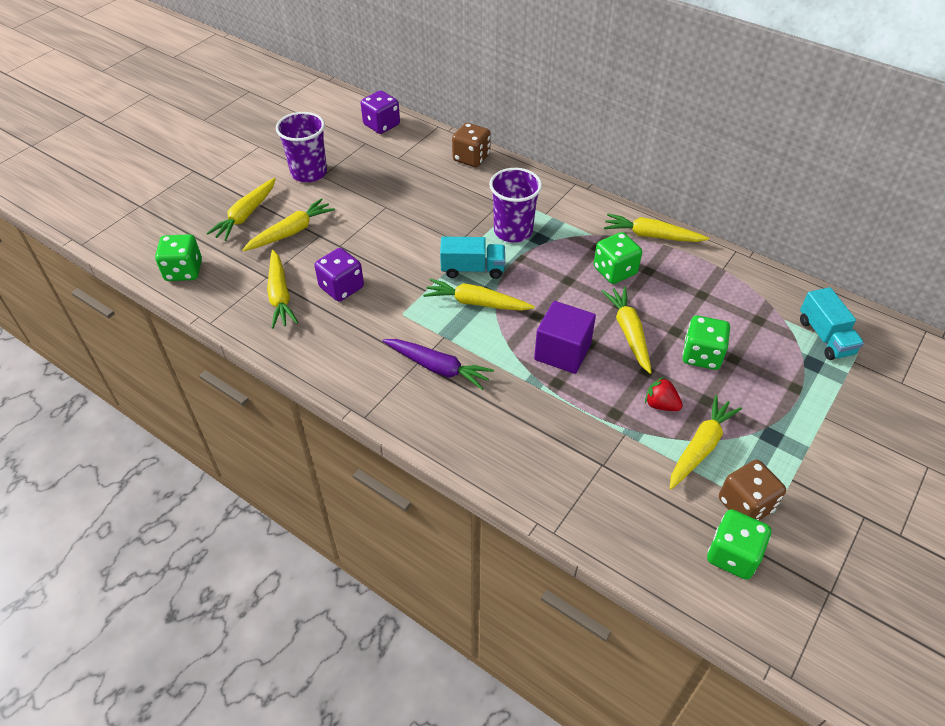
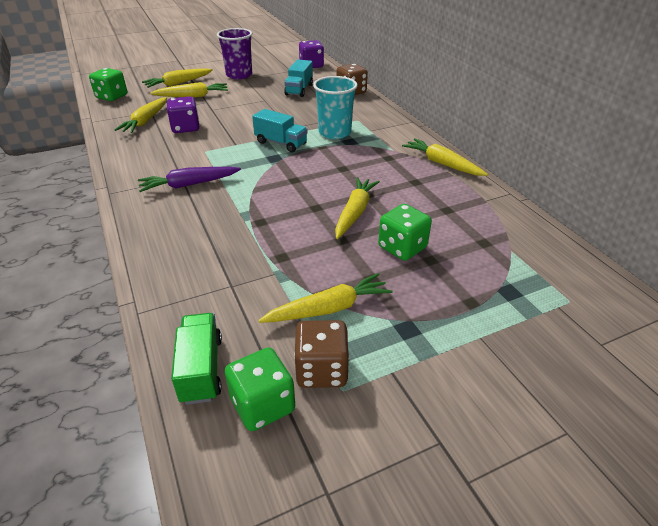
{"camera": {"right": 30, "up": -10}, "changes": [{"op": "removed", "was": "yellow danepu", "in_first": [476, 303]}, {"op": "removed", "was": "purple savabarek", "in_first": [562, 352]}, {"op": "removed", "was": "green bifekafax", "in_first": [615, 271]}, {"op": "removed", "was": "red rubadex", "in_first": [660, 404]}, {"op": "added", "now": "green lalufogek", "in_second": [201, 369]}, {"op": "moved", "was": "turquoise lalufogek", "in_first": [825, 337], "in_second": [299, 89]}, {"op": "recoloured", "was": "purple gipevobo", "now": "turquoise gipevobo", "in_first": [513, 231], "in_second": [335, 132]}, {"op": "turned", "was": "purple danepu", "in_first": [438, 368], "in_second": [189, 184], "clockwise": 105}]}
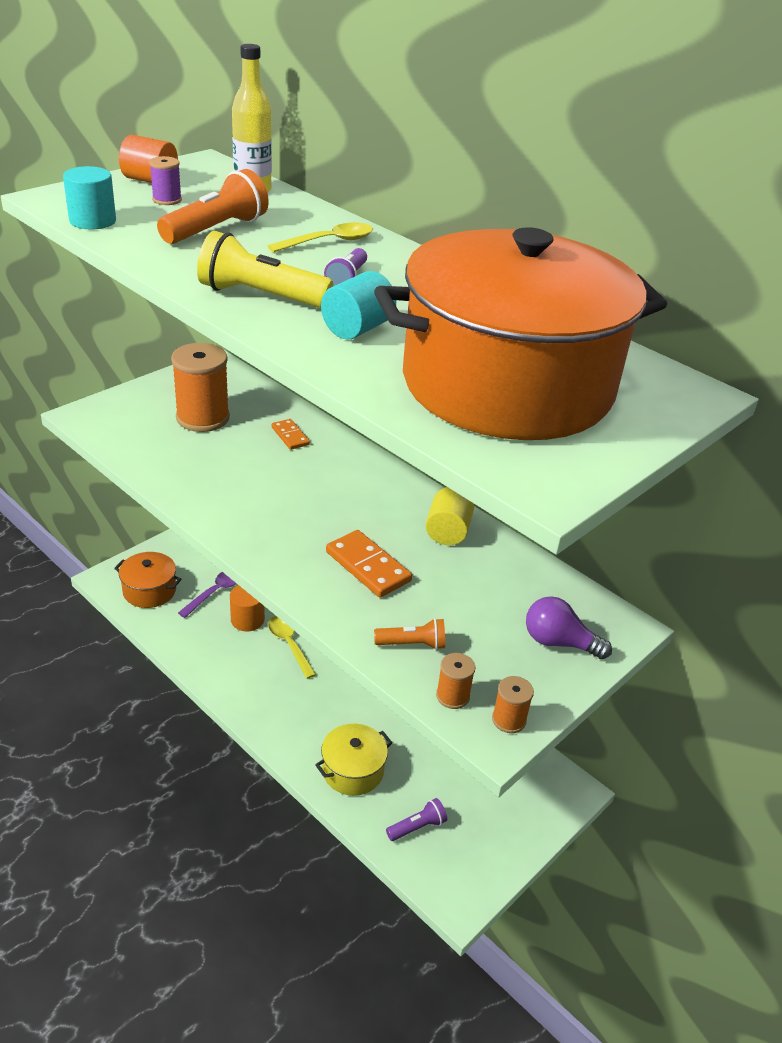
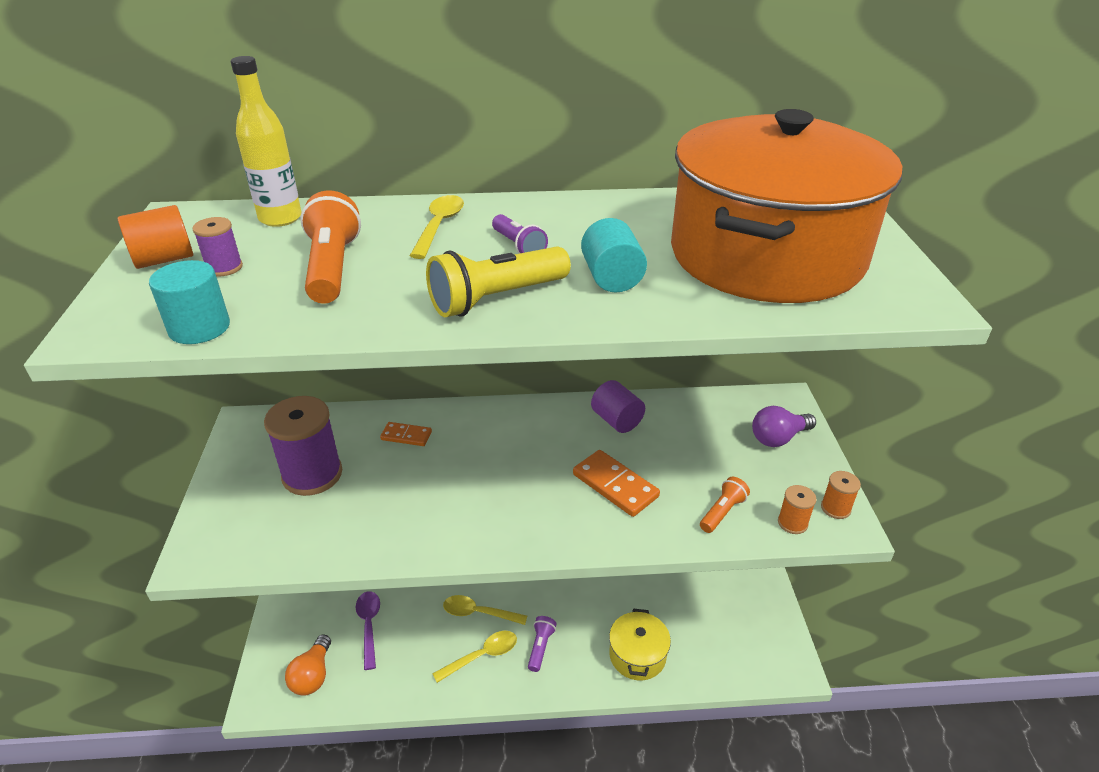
{"camera": {"right": -45, "up": 0}, "changes": [{"op": "removed", "was": "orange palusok", "in_first": [247, 620]}, {"op": "added", "now": "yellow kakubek", "in_second": [482, 656]}, {"op": "moved", "was": "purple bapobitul", "in_first": [417, 827], "in_second": [540, 647]}, {"op": "replaced", "was": "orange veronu", "now": "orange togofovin", "in_first": [149, 590], "in_second": [313, 675]}, {"op": "recoloured", "was": "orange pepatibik", "now": "purple pepatibik", "in_first": [203, 418], "in_second": [312, 474]}, {"op": "recoloured", "was": "yellow palusok", "now": "purple palusok", "in_first": [447, 531], "in_second": [616, 420]}, {"op": "turned", "was": "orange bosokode", "in_first": [368, 566], "in_second": [615, 485], "clockwise": 45}]}
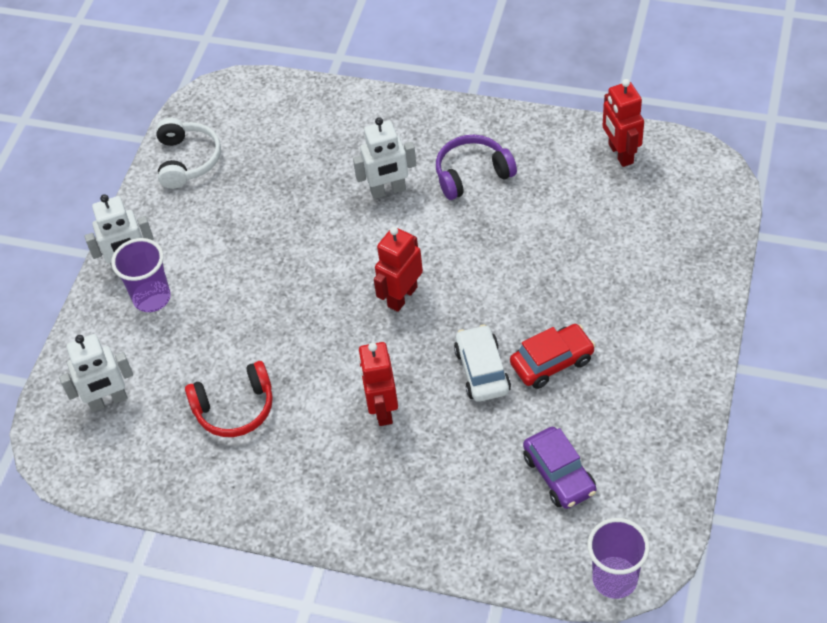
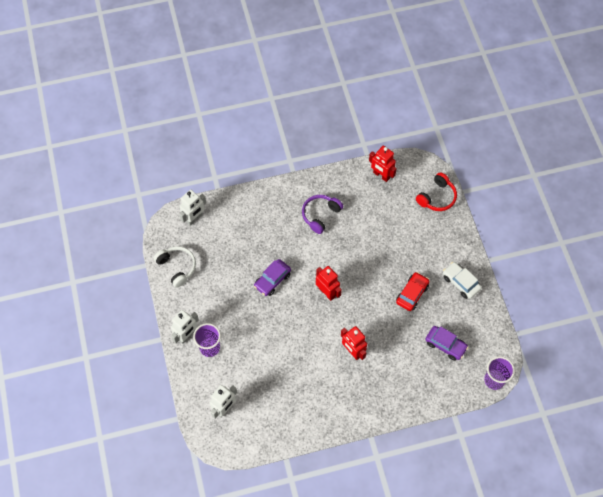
{"camera": {"right": -35, "up": 10}, "changes": [{"op": "added", "now": "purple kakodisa", "in_second": [272, 280]}, {"op": "moved", "was": "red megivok", "in_first": [235, 408], "in_second": [437, 197]}, {"op": "moved", "was": "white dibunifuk", "in_first": [388, 190], "in_second": [194, 218]}, {"op": "moved", "was": "white kakodisa", "in_first": [482, 370], "in_second": [460, 282]}, {"op": "turned", "was": "red dibunifuk", "in_first": [402, 296], "in_second": [327, 292], "clockwise": 135}]}
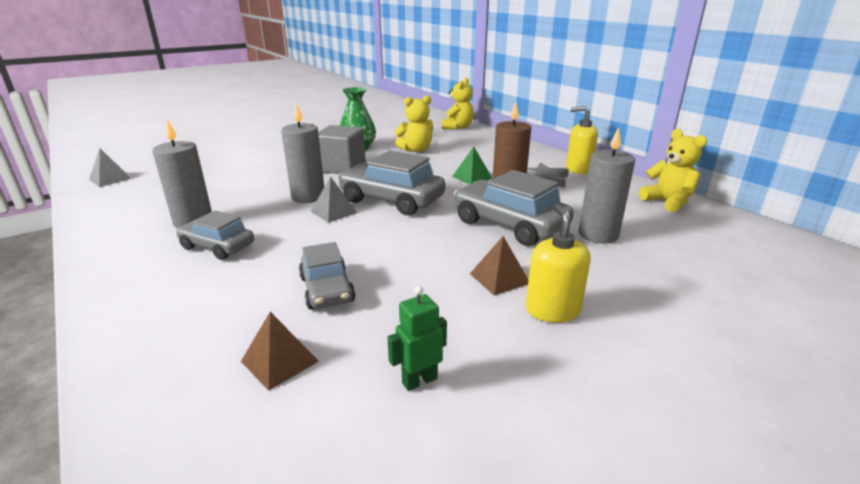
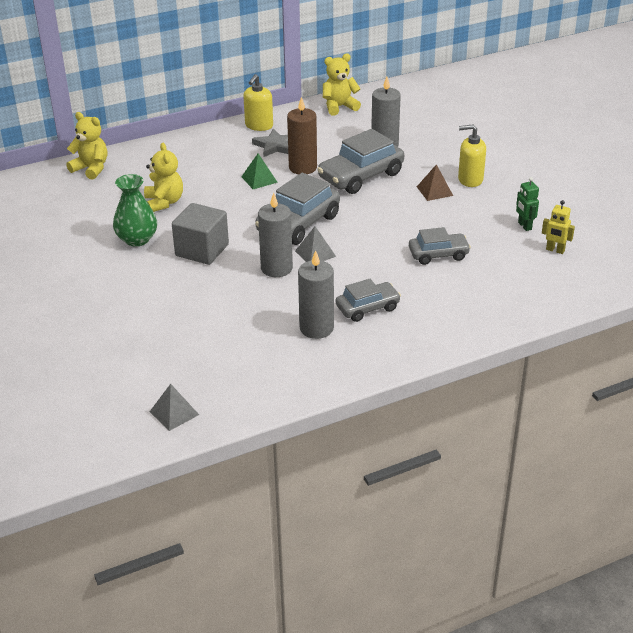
{"camera": {"right": -80, "up": 10}, "changes": [{"op": "removed", "was": "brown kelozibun", "in_first": [279, 361]}, {"op": "added", "now": "yellow dibunifuk", "in_second": [555, 250]}, {"op": "turned", "was": "grey kakodisa", "in_first": [217, 246], "in_second": [367, 308], "clockwise": -150}]}
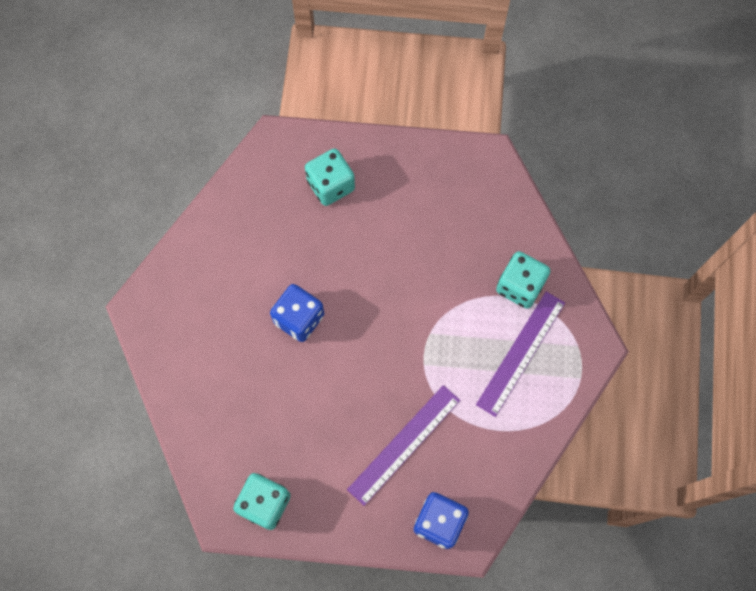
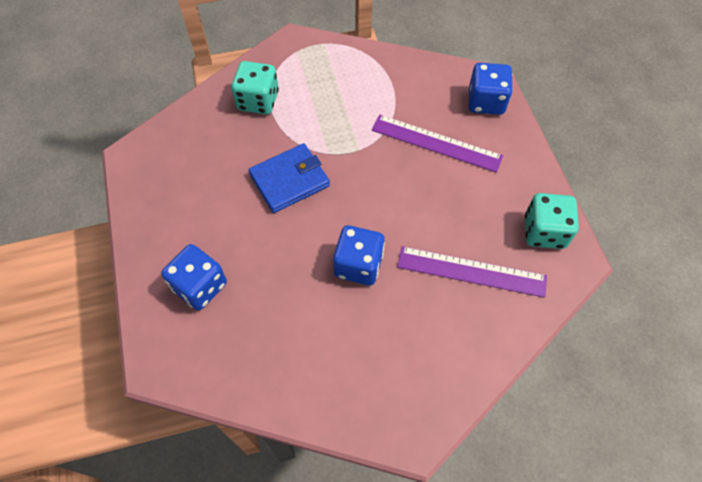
{"camera": {"right": -110, "up": -10}, "changes": [{"op": "added", "now": "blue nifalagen", "in_second": [289, 180]}, {"op": "moved", "was": "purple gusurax", "in_first": [521, 353], "in_second": [471, 271]}, {"op": "recoloured", "was": "turquoise bifekafax", "now": "blue bifekafax", "in_first": [331, 185], "in_second": [200, 286]}]}
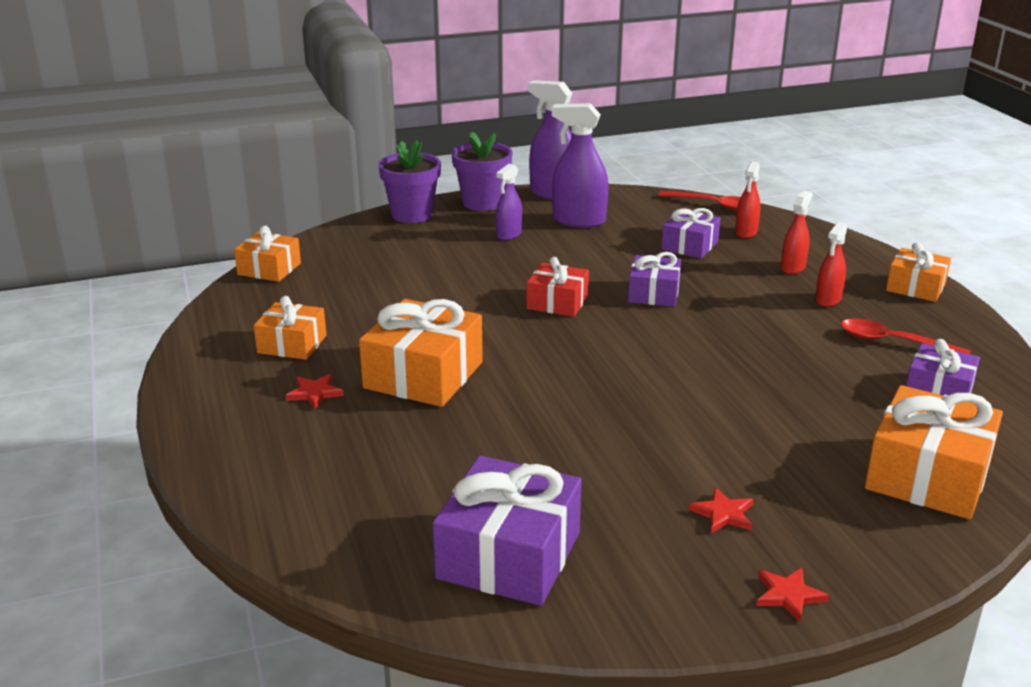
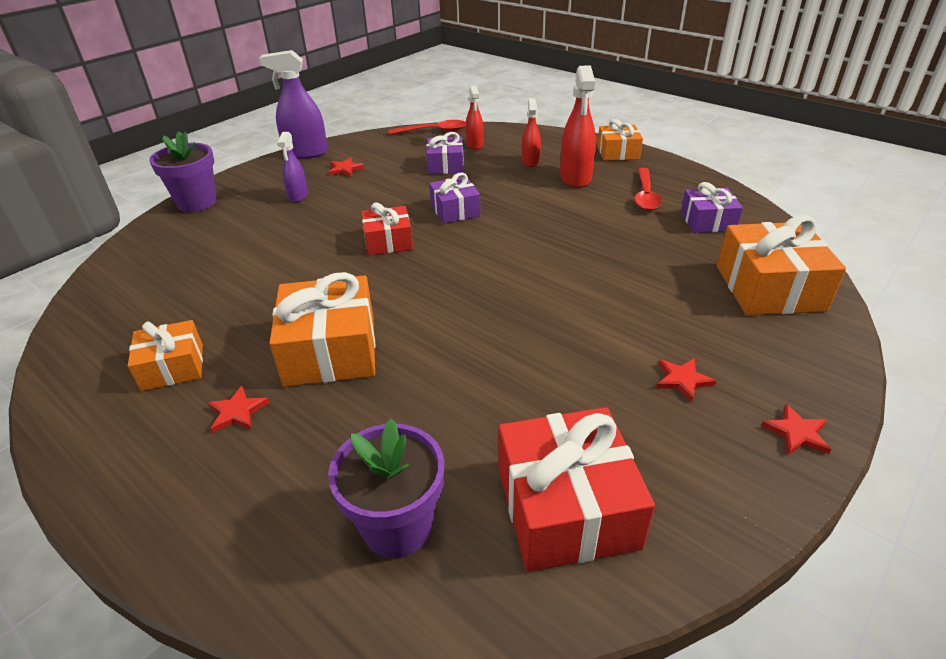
{"camera": {"right": -30, "up": 10}, "changes": [{"op": "removed", "was": "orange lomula", "in_first": [269, 269]}, {"op": "moved", "was": "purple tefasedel", "in_first": [482, 203], "in_second": [397, 526]}, {"op": "replaced", "was": "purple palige", "now": "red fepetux", "in_first": [578, 221], "in_second": [345, 169]}, {"op": "recoloured", "was": "purple lomula", "now": "red lomula", "in_first": [509, 555], "in_second": [566, 507]}, {"op": "turned", "was": "red kakubek", "in_first": [893, 342], "in_second": [645, 195], "clockwise": -75}, {"op": "resized", "was": "red palige", "in_first": [828, 299], "in_second": [575, 178], "ratio": 1.68}]}
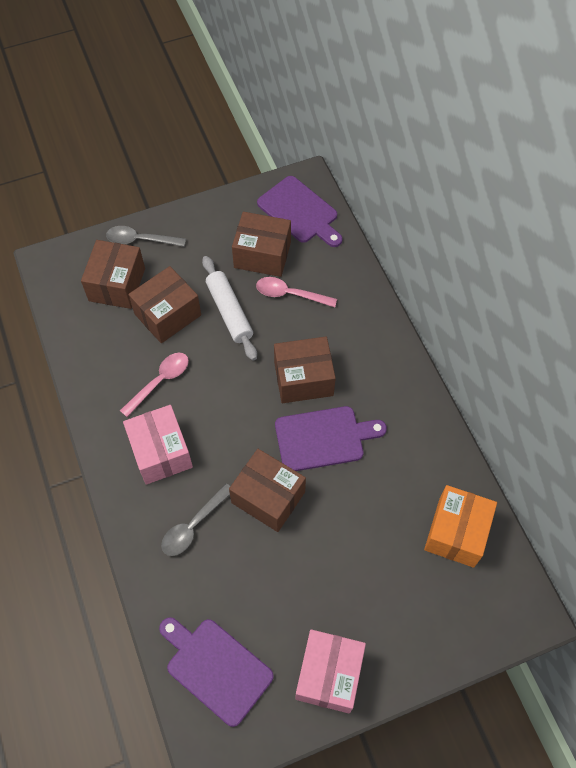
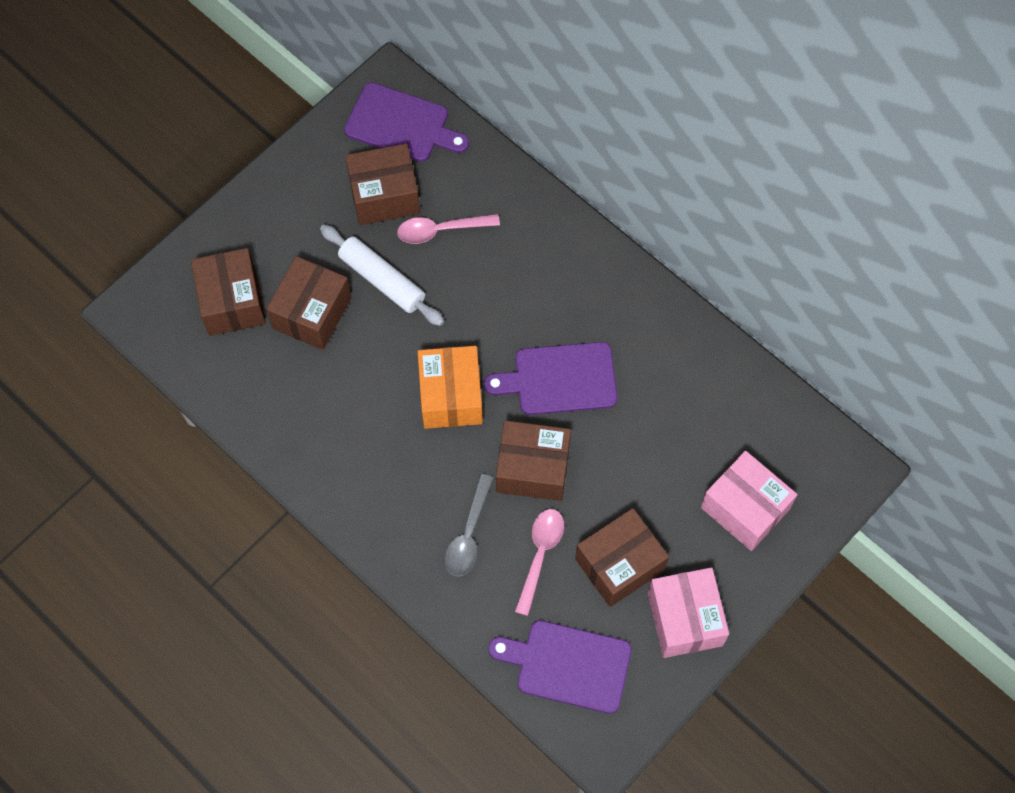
{"camera": {"right": -25, "up": 5}, "changes": [{"op": "removed", "was": "grey kakubek", "in_first": [140, 240]}, {"op": "moved", "was": "pink kakubek", "in_first": [160, 382], "in_second": [540, 555]}, {"op": "moved", "was": "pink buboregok", "in_first": [161, 452], "in_second": [744, 508]}, {"op": "moved", "was": "brown buboregok", "in_first": [303, 379], "in_second": [619, 564]}, {"op": "moved", "was": "orange buboregok", "in_first": [456, 532], "in_second": [451, 396]}, {"op": "turned", "was": "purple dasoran", "in_first": [323, 438], "in_second": [560, 379], "clockwise": -150}]}
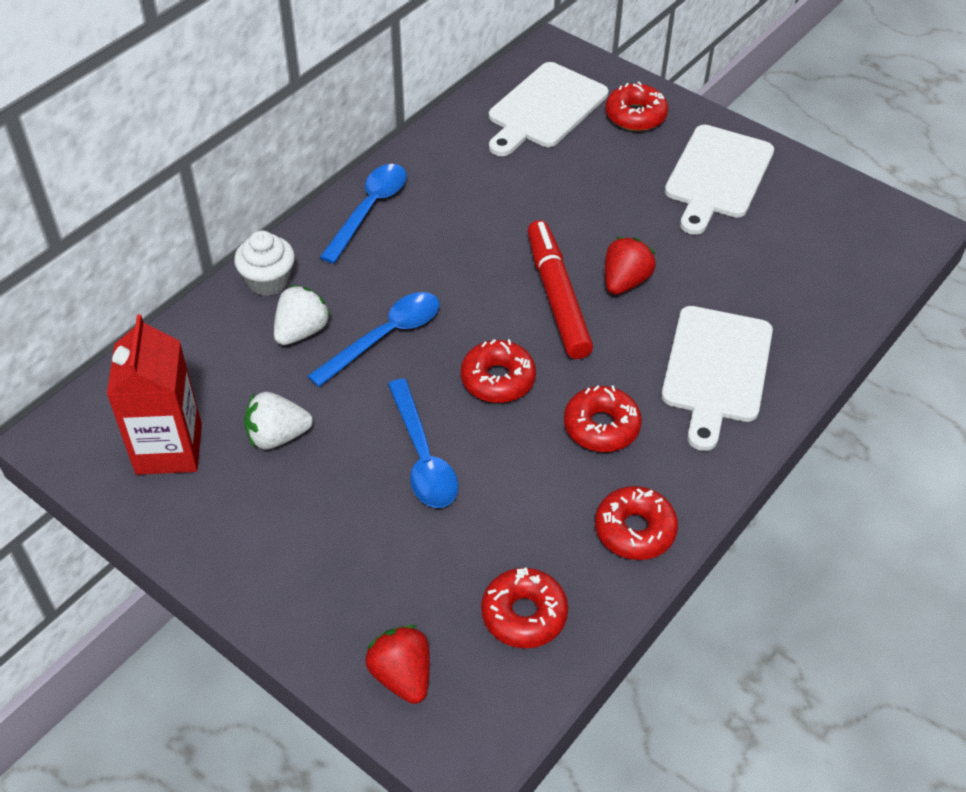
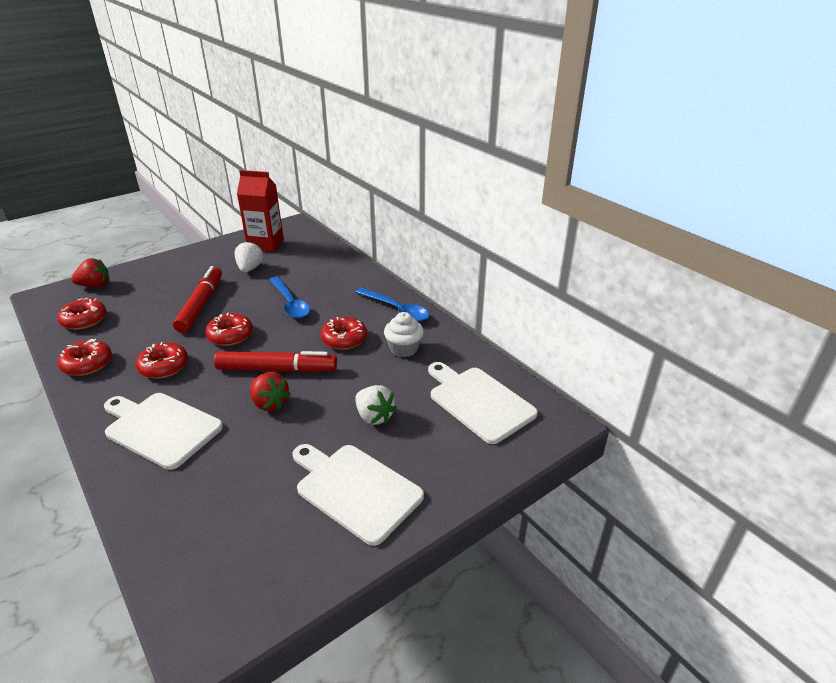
{"camera": {"right": 105, "up": -15}, "changes": [{"op": "moved", "was": "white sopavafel", "in_first": [268, 281], "in_second": [404, 349]}, {"op": "moved", "was": "white rubadex", "in_first": [301, 331], "in_second": [374, 416]}, {"op": "moved", "was": "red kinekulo", "in_first": [635, 115], "in_second": [344, 339]}, {"op": "replaced", "was": "blue kakubek", "now": "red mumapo", "in_first": [423, 456], "in_second": [201, 305]}]}
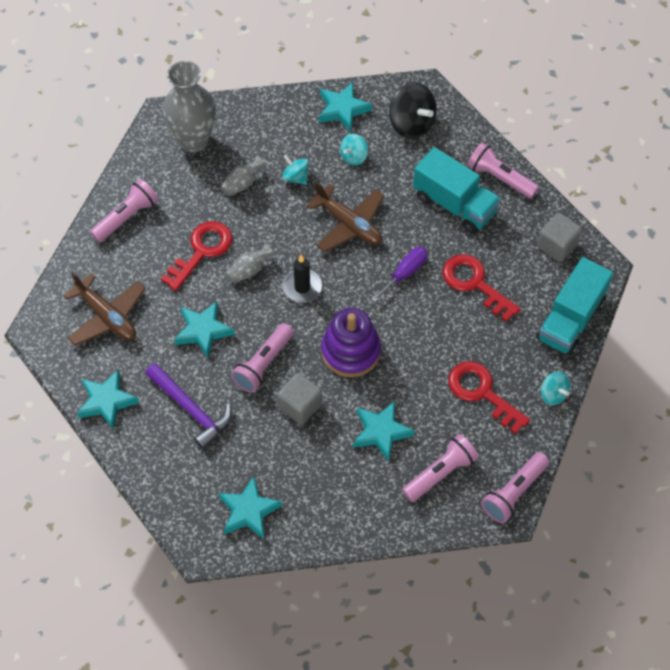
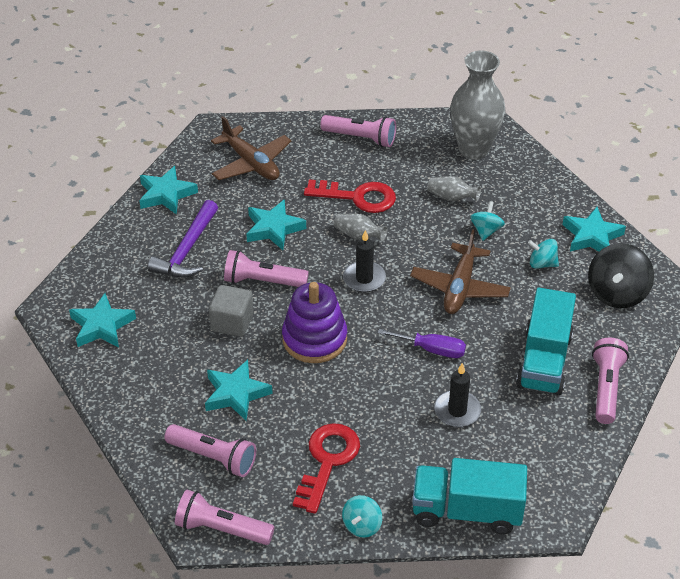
{"camera": {"right": 65, "up": -15}, "changes": [{"op": "removed", "was": "grey savabarek", "in_first": [557, 245]}, {"op": "replaced", "was": "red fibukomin", "now": "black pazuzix", "in_first": [475, 284], "in_second": [457, 411]}, {"op": "turned", "was": "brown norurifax", "in_first": [107, 316], "in_second": [251, 163], "clockwise": -60}]}
